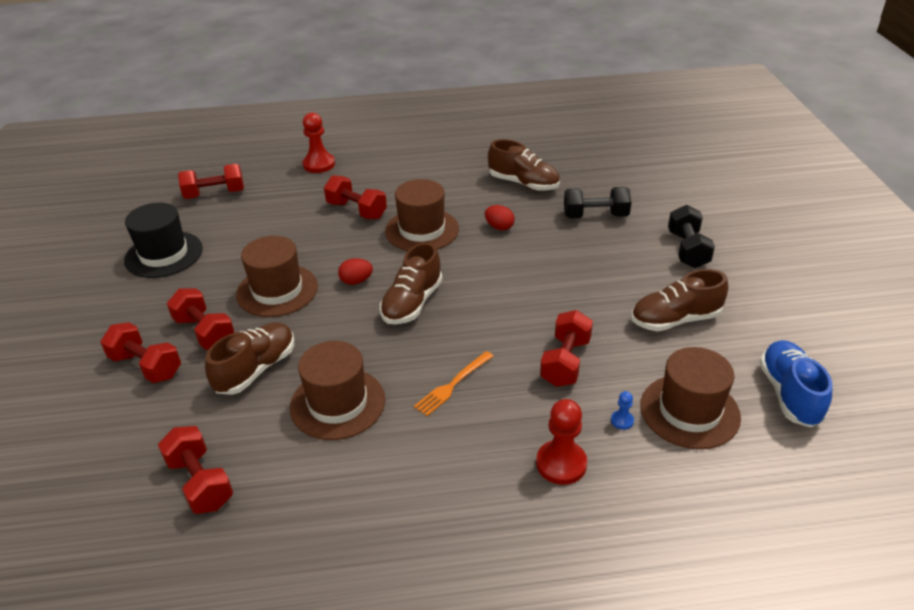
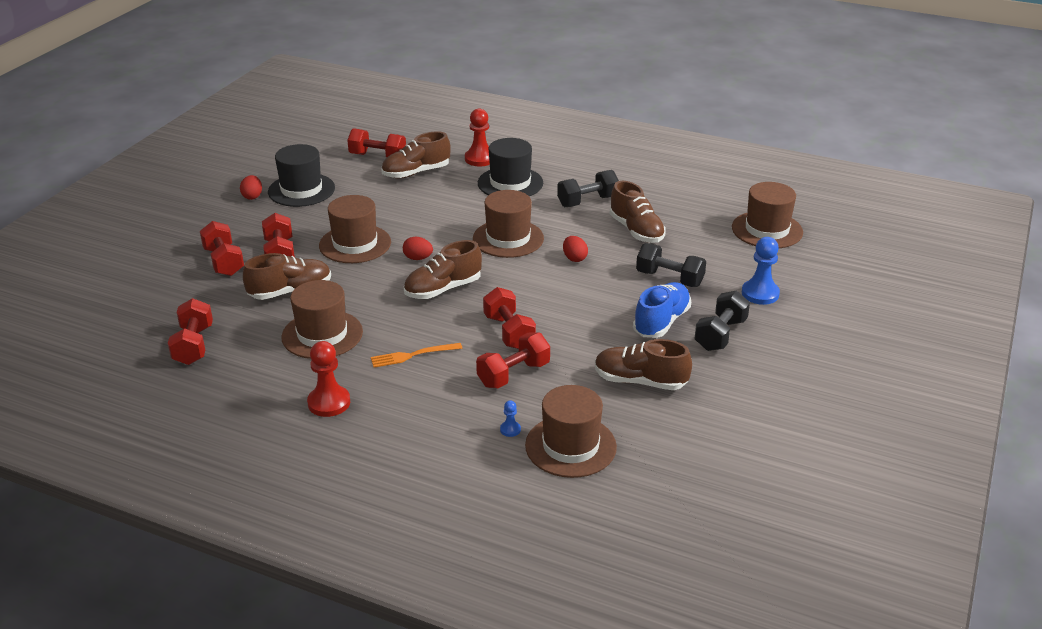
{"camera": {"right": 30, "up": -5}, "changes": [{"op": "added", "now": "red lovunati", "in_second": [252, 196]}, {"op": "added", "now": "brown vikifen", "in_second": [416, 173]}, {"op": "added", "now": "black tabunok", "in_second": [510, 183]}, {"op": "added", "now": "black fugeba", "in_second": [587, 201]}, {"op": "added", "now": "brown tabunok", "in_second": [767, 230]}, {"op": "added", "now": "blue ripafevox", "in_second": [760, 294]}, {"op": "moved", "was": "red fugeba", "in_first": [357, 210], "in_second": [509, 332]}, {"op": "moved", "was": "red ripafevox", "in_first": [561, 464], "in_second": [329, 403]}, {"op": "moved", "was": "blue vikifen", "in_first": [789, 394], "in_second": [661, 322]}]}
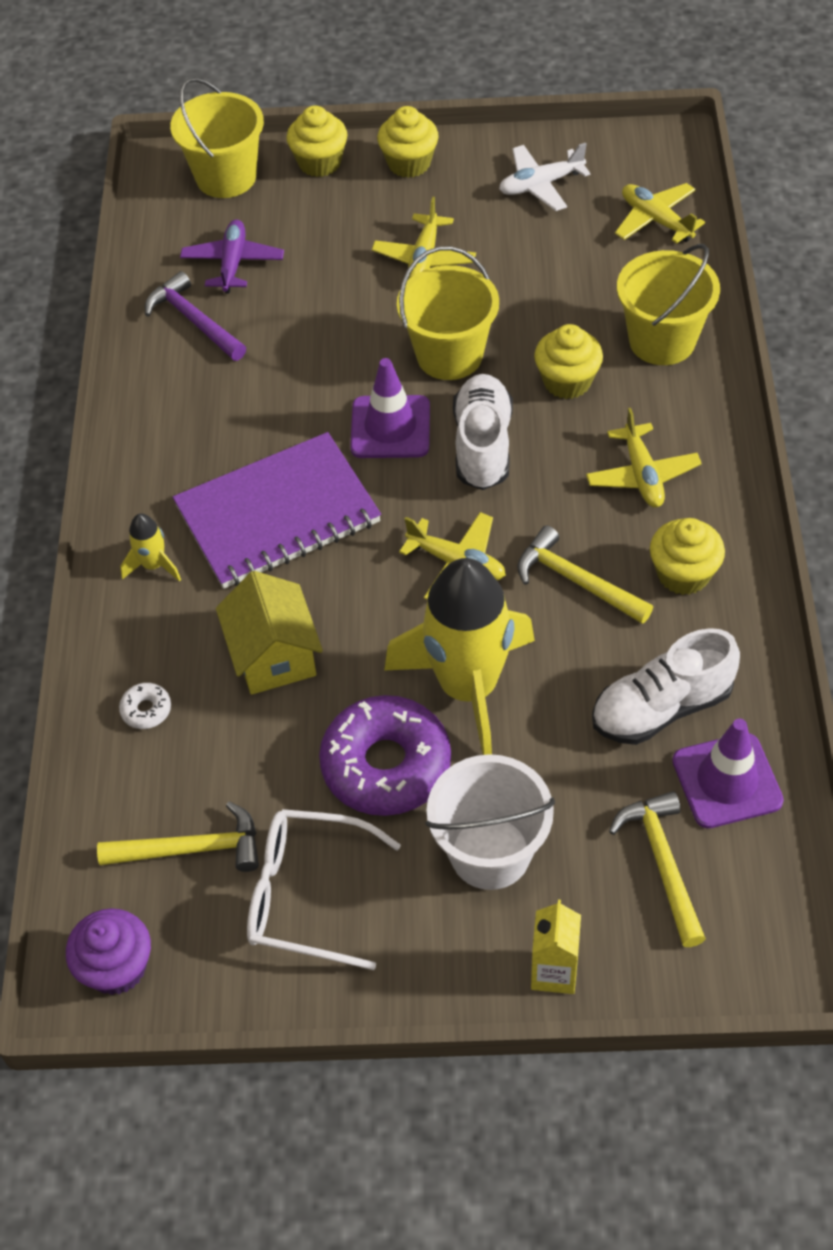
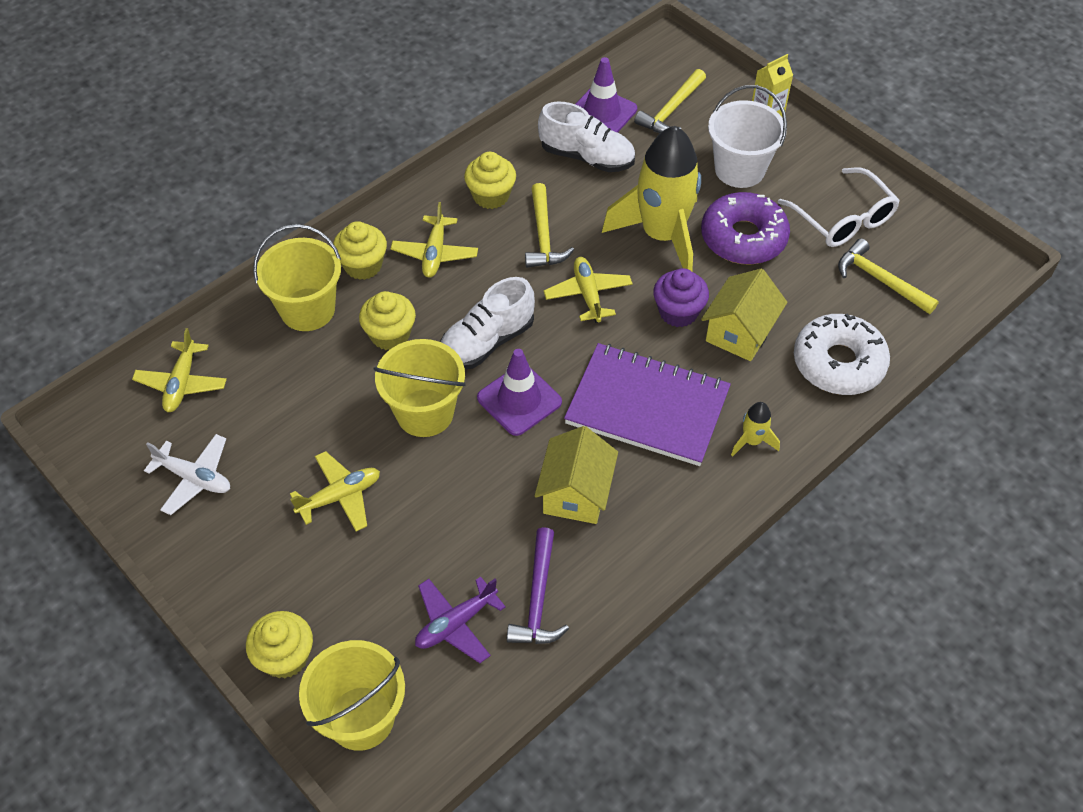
{"camera": {"right": -135, "up": 0}, "changes": [{"op": "added", "now": "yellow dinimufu", "in_second": [576, 493]}, {"op": "moved", "was": "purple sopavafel", "in_first": [117, 967], "in_second": [678, 312]}, {"op": "moved", "was": "yellow sopavafel", "in_first": [409, 163], "in_second": [363, 265]}, {"op": "turned", "was": "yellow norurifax", "in_first": [642, 475], "in_second": [435, 253], "clockwise": 150}, {"op": "resized", "was": "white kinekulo", "in_first": [146, 710], "in_second": [838, 363], "ratio": 2.46}]}
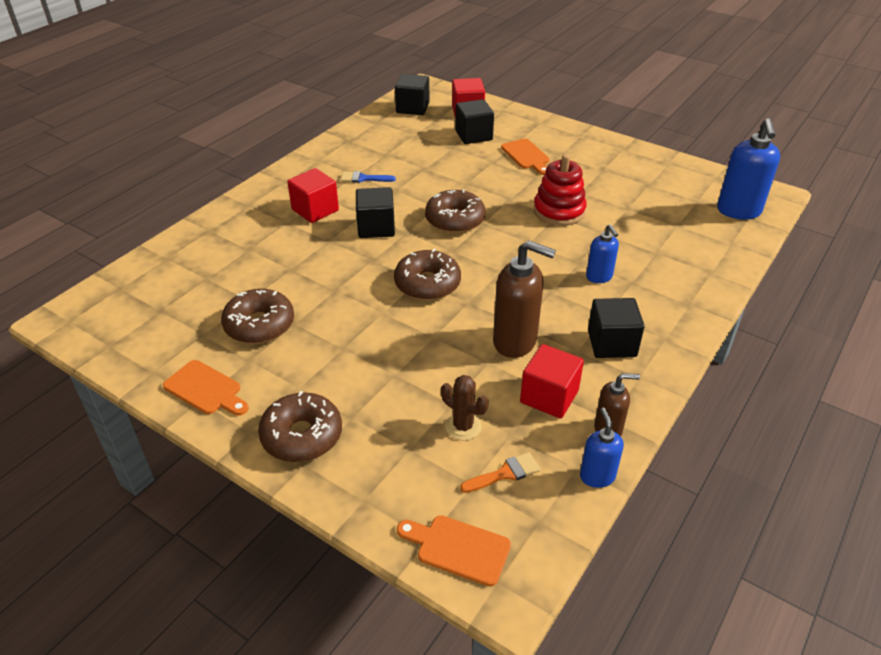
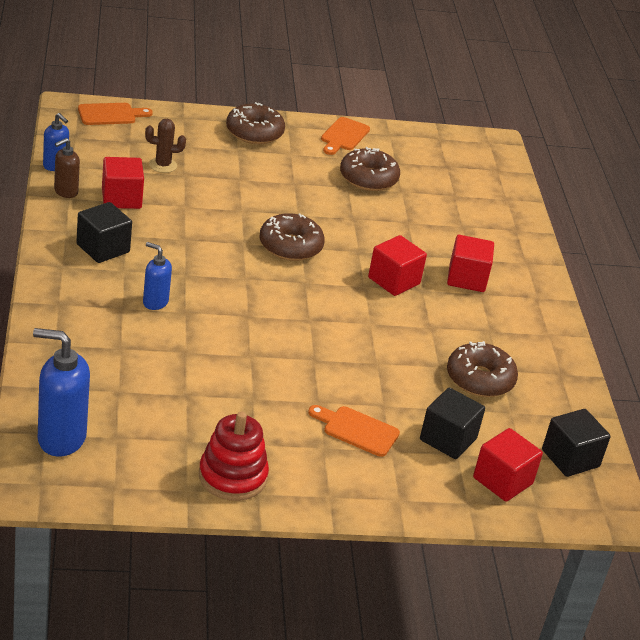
{"camera": {"right": 135, "up": -5}, "changes": [{"op": "removed", "was": "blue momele", "in_first": [363, 178]}, {"op": "removed", "was": "orange momele", "in_first": [505, 473]}, {"op": "removed", "was": "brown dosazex", "in_first": [515, 341]}, {"op": "moved", "was": "brown kinekulo", "in_first": [455, 220], "in_second": [479, 379]}, {"op": "moved", "was": "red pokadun", "in_first": [559, 211], "in_second": [232, 476]}, {"op": "recoloured", "was": "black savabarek", "now": "red savabarek", "in_first": [376, 227], "in_second": [394, 281]}, {"op": "turned", "was": "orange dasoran", "in_first": [205, 389], "in_second": [344, 136], "clockwise": -60}, {"op": "turned", "was": "blue dosazex", "in_first": [738, 211], "in_second": [61, 438], "clockwise": -45}]}
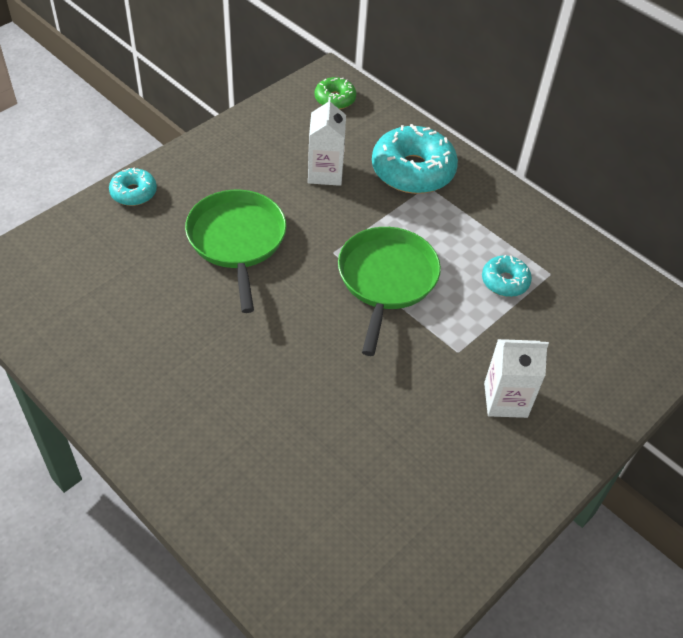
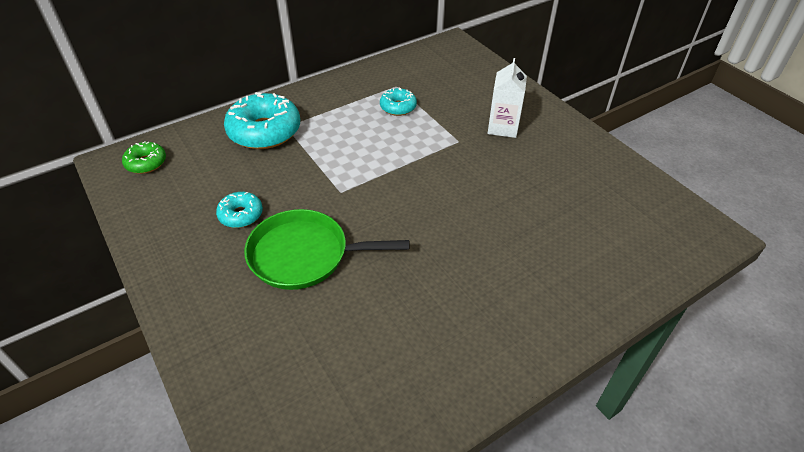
{"camera": {"right": -75, "up": -5}, "changes": [{"op": "removed", "was": "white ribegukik", "in_first": [325, 173]}, {"op": "removed", "was": "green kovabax", "in_first": [386, 279]}, {"op": "moved", "was": "turquoise kinekulo", "in_first": [133, 193], "in_second": [241, 215]}]}
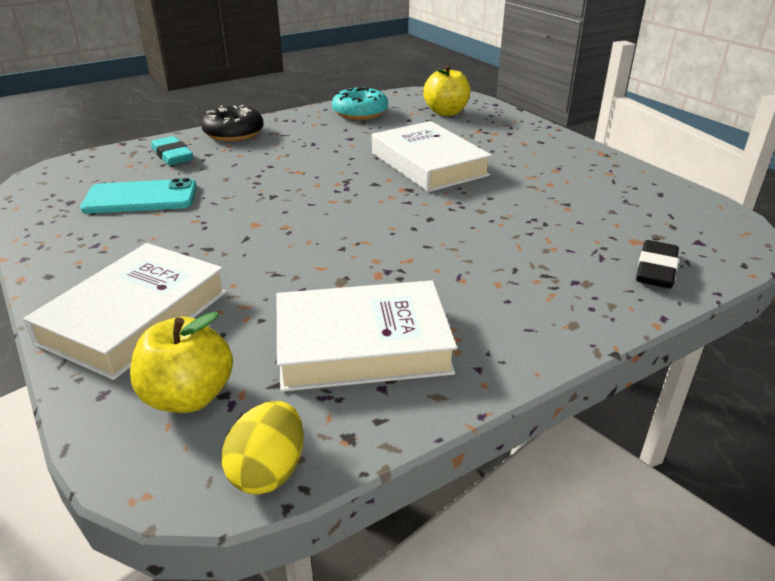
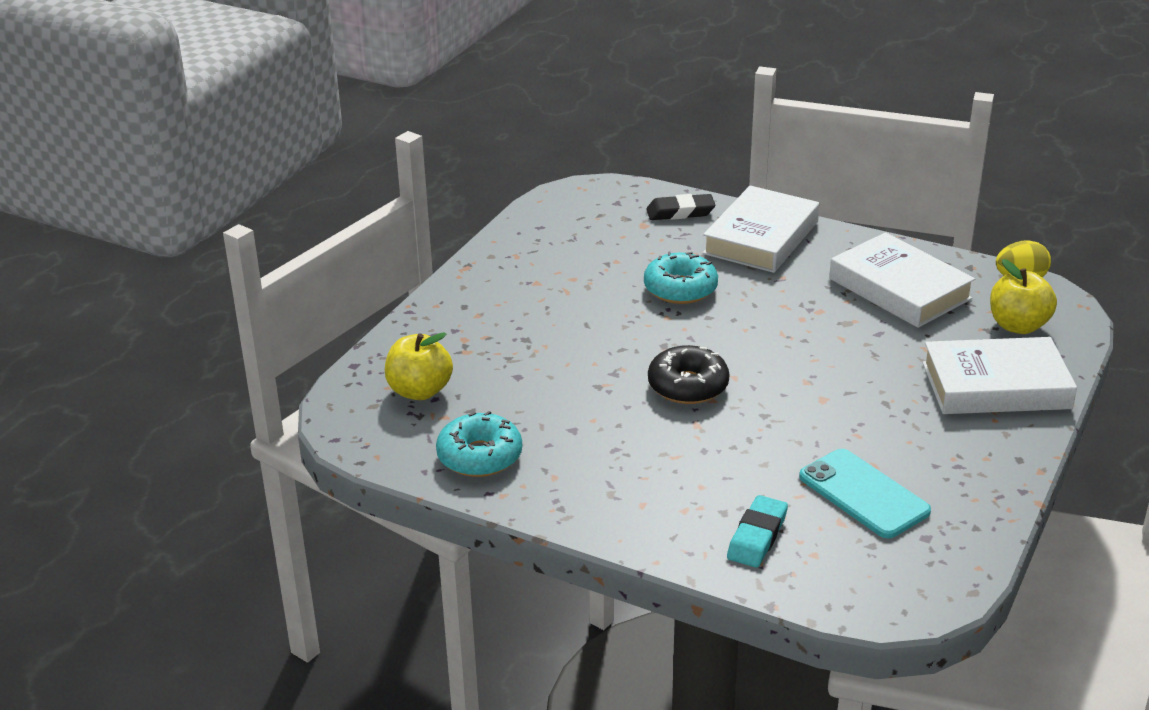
{"camera": {"right": -120, "up": 0}, "changes": [{"op": "added", "now": "turquoise kinekulo", "in_second": [680, 289]}, {"op": "moved", "was": "black kinekulo", "in_first": [234, 133], "in_second": [688, 386]}, {"op": "moved", "was": "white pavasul", "in_first": [429, 164], "in_second": [761, 237]}]}
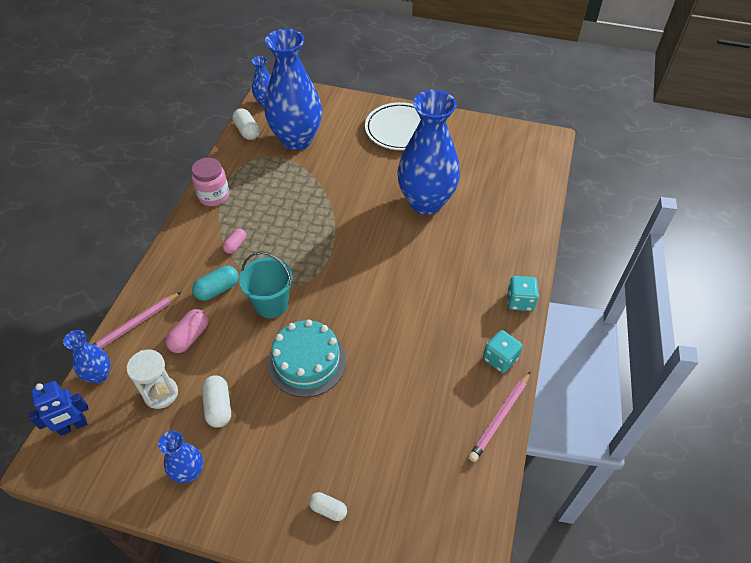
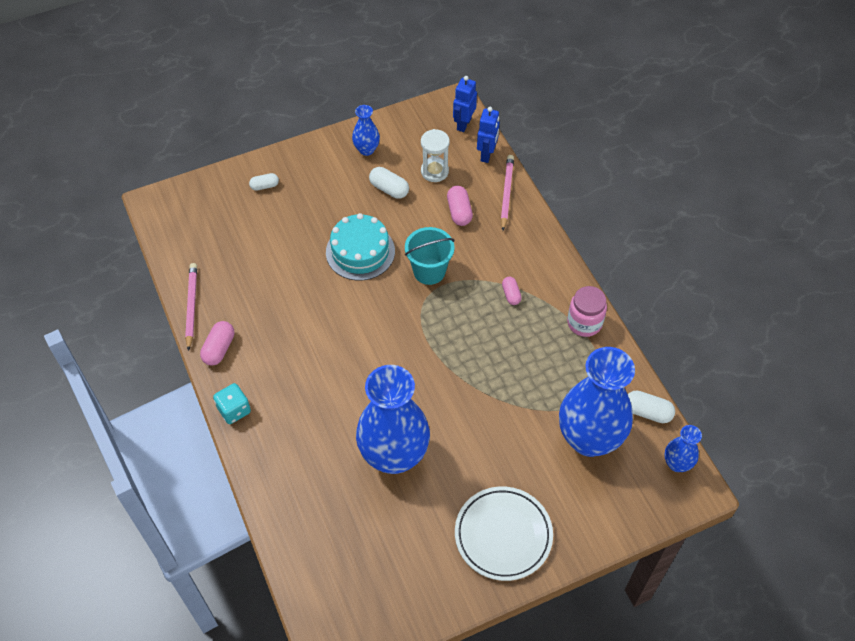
{"camera": {"right": 140, "up": 5}, "changes": [{"op": "removed", "was": "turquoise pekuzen", "in_first": [217, 289]}, {"op": "replaced", "was": "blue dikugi", "now": "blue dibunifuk", "in_first": [99, 375], "in_second": [487, 154]}, {"op": "replaced", "was": "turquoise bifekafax", "now": "pink pekuzen", "in_first": [500, 359], "in_second": [219, 349]}]}
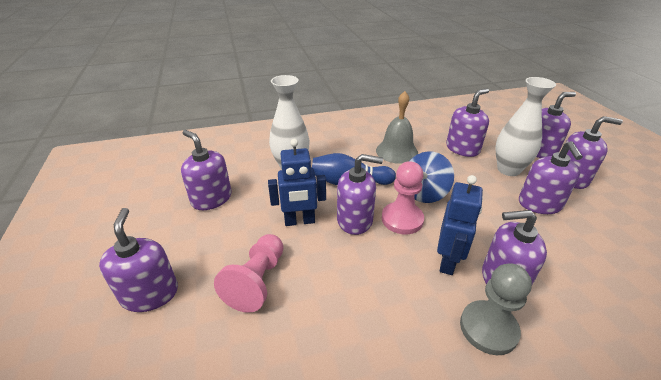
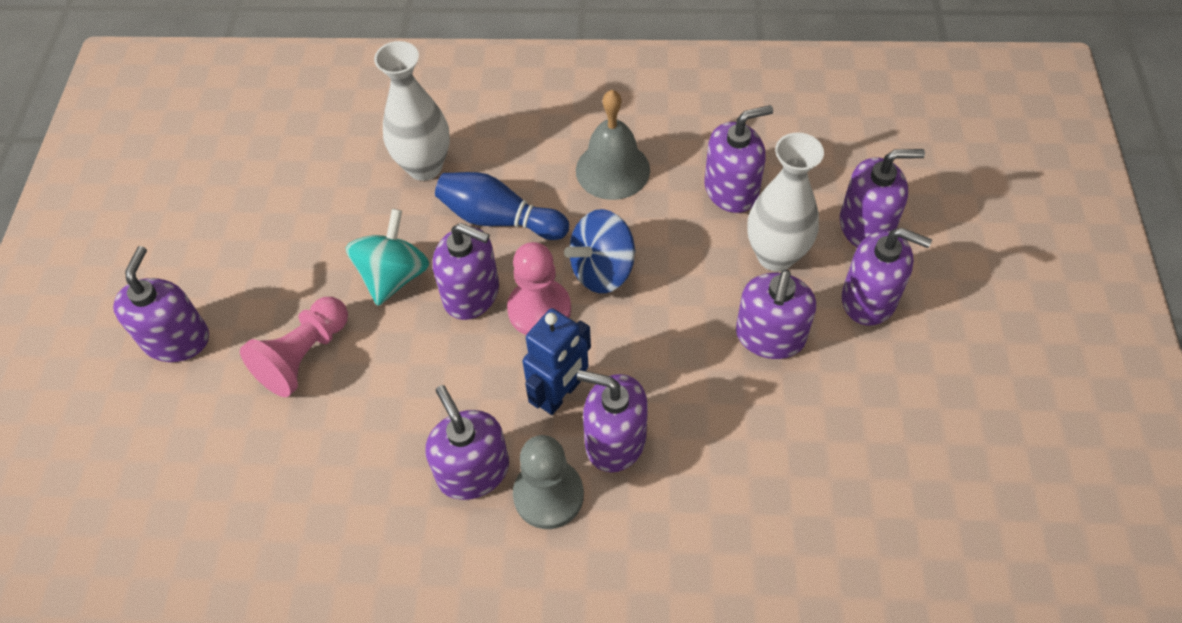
{"camera": {"right": 20, "up": 20}, "changes": [{"op": "moved", "was": "purple dosazex", "in_first": [211, 199], "in_second": [473, 471]}, {"op": "replaced", "was": "blue dibunifuk", "now": "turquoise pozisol", "in_first": [299, 221], "in_second": [393, 276]}]}
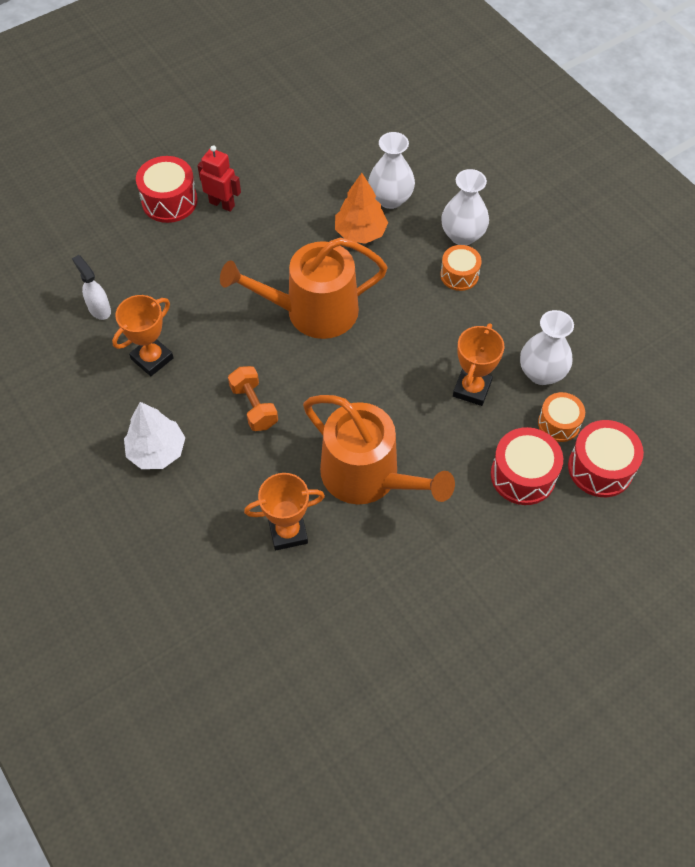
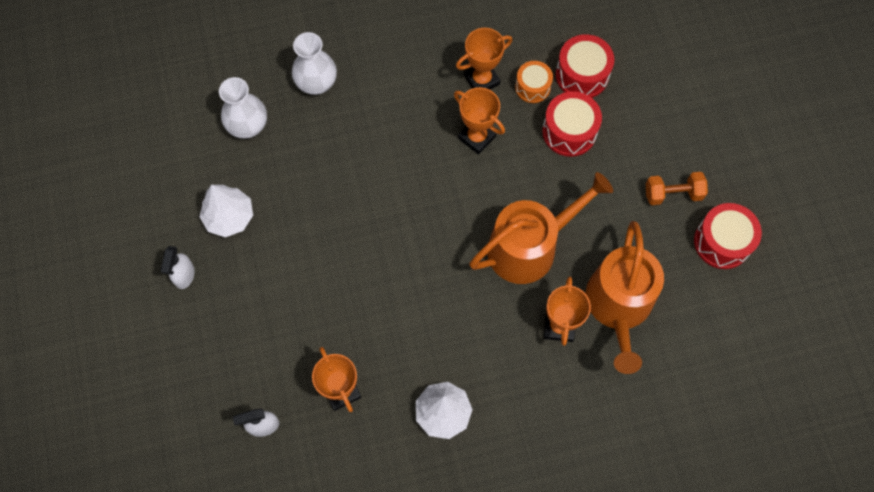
{"camera": {"right": -70, "up": 10}, "changes": [{"op": "removed", "was": "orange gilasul", "in_first": [360, 232]}, {"op": "removed", "was": "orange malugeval", "in_first": [459, 275]}, {"op": "added", "now": "white gilasul", "in_second": [229, 217]}, {"op": "moved", "was": "red malugeval", "in_first": [169, 201], "in_second": [722, 242]}, {"op": "moved", "was": "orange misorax", "in_first": [313, 311], "in_second": [618, 306]}, {"op": "moved", "was": "orange fugeba", "in_first": [254, 406], "in_second": [673, 194]}, {"op": "replaced", "was": "red dibunifuk", "now": "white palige", "in_first": [222, 204], "in_second": [184, 276]}, {"op": "replaced", "was": "white dikugi", "now": "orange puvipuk", "in_first": [541, 373], "in_second": [481, 80]}]}
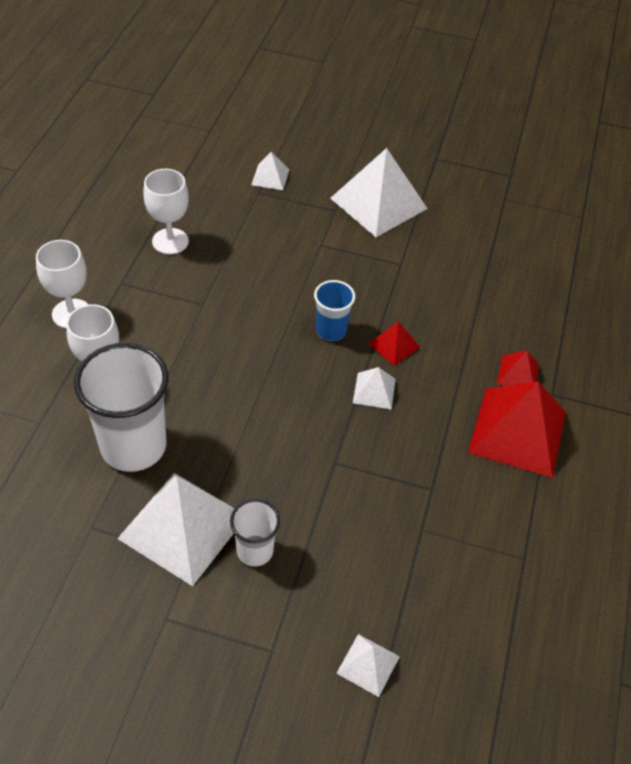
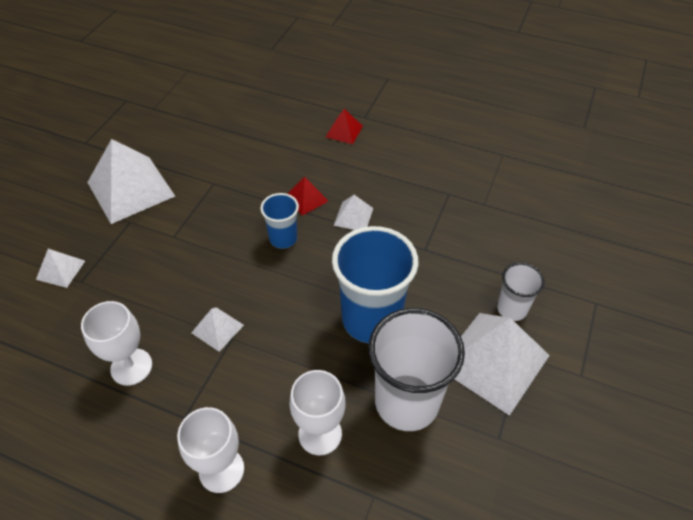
{"camera": {"right": -80, "up": 0}, "changes": [{"op": "removed", "was": "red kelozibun", "in_first": [517, 431]}, {"op": "added", "now": "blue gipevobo", "in_second": [371, 320]}, {"op": "moved", "was": "white kelozibun", "in_first": [368, 665], "in_second": [217, 329]}]}
